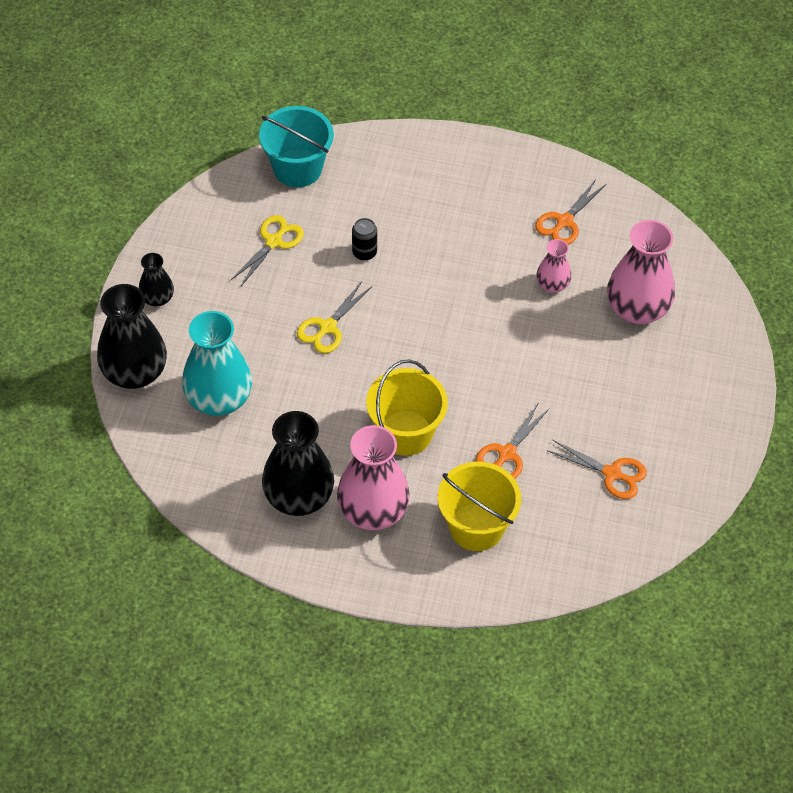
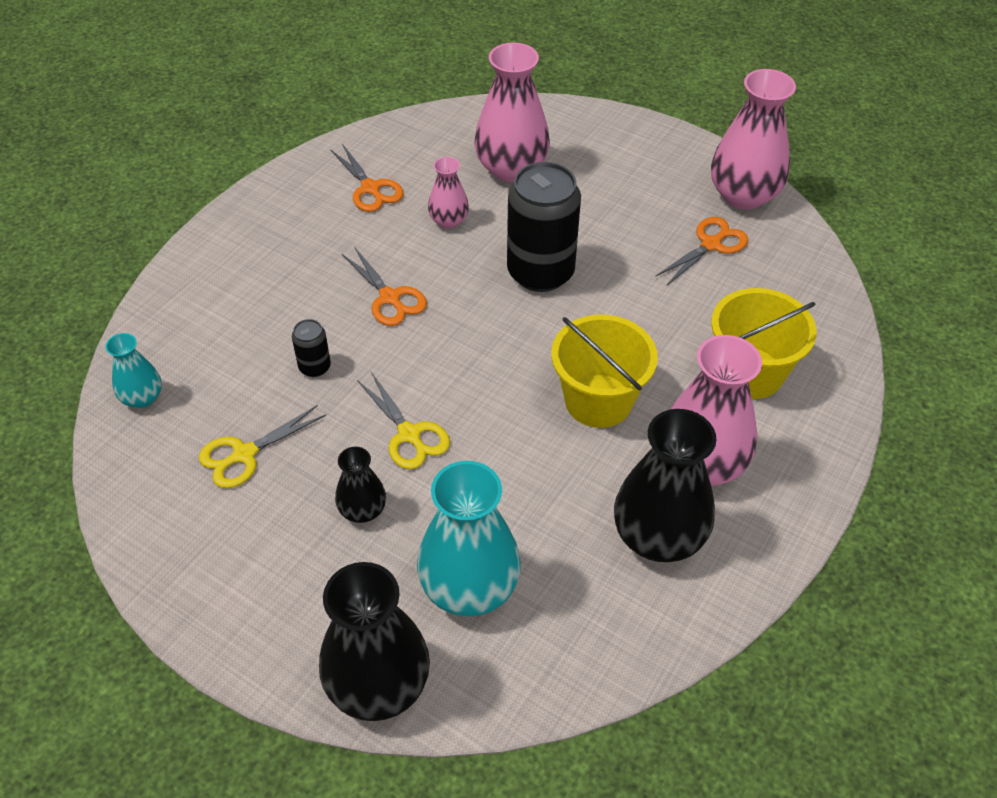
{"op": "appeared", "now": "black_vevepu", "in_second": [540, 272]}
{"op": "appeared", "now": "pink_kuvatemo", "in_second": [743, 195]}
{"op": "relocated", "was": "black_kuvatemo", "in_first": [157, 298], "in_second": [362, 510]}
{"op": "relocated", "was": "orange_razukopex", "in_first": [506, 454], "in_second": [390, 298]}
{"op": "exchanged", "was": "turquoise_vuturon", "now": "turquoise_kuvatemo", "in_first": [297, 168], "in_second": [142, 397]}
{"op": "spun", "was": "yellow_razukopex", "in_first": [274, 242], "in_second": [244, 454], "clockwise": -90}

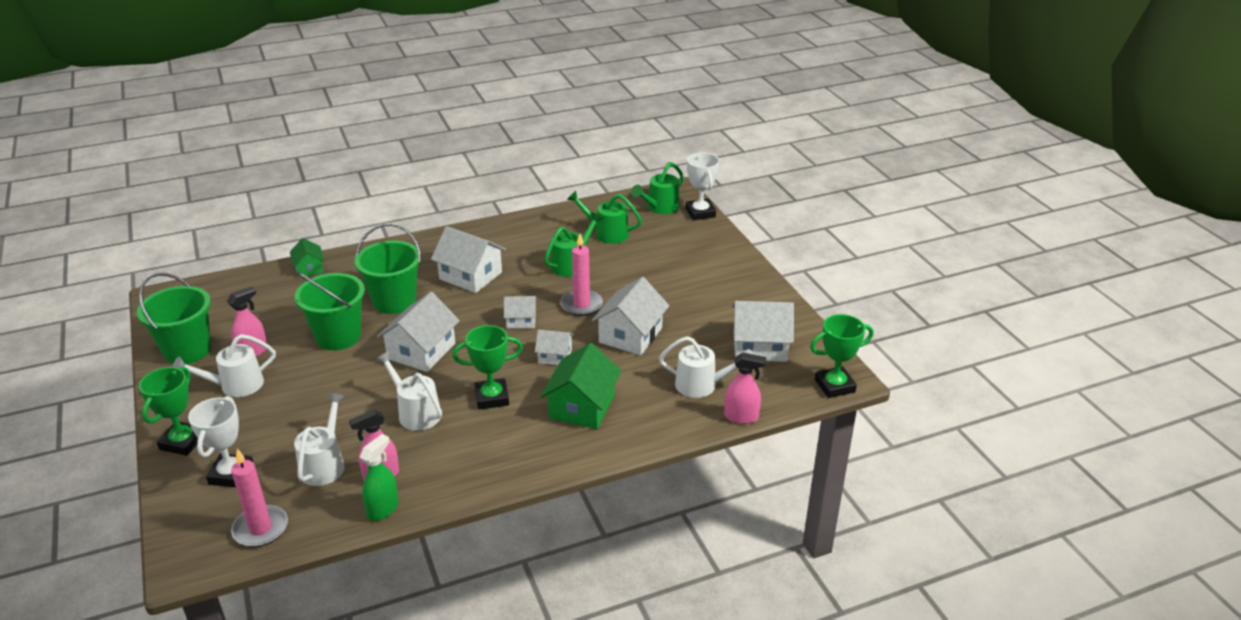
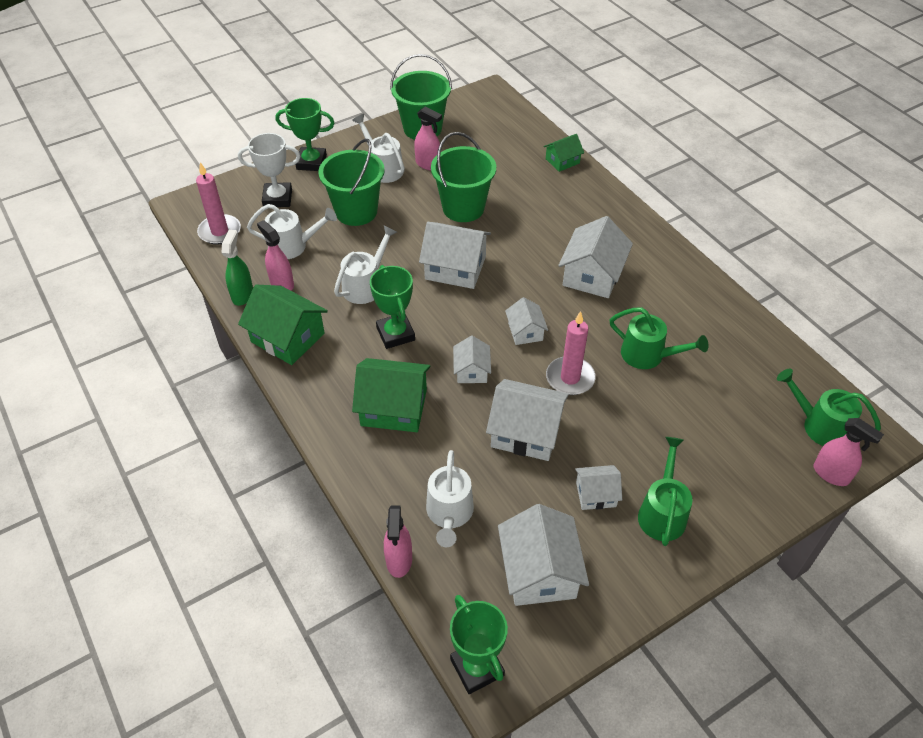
{"op": "appeared", "now": "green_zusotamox", "in_second": [287, 337]}
{"op": "appeared", "now": "white_zusotamox", "in_second": [595, 494]}
{"op": "relocated", "was": "green_vuturon", "in_first": [394, 301], "in_second": [356, 211]}
{"op": "relocated", "was": "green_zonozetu", "in_first": [606, 233], "in_second": [662, 512]}
{"op": "exchanged", "was": "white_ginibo", "now": "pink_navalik", "in_first": [700, 213], "in_second": [831, 474]}
{"op": "spun", "was": "green_navalik", "in_first": [383, 509], "in_second": [242, 295], "clockwise": -105}

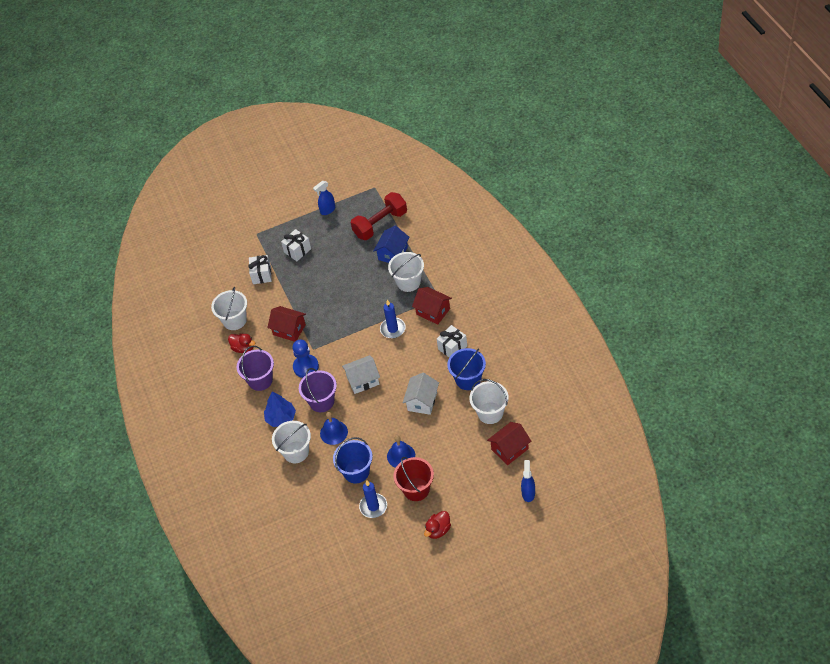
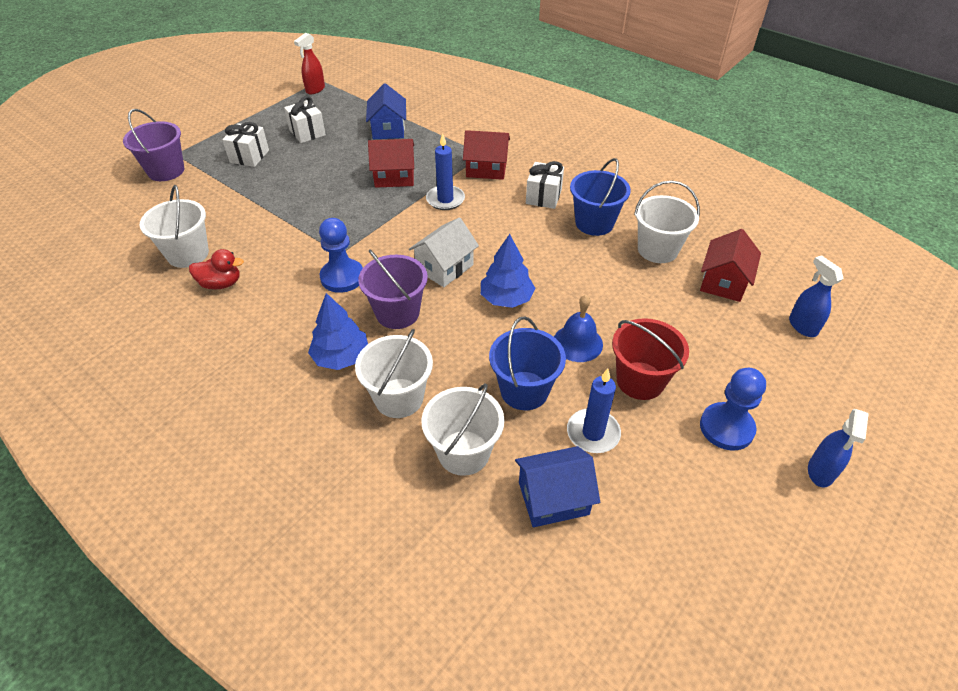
{"op": "missing", "was": "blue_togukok", "in_first": [334, 432]}
{"op": "missing", "was": "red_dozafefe", "in_first": [380, 224]}
{"op": "missing", "was": "white_zusotamox", "in_first": [422, 401]}
{"op": "appeared", "now": "red_navalik", "in_second": [315, 90]}
{"op": "appeared", "now": "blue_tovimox", "in_second": [506, 298]}
{"op": "appeared", "now": "blue_zusotamox", "in_second": [553, 498]}
{"op": "relocated", "was": "purple_vuturon", "in_first": [260, 380], "in_second": [166, 171]}
{"op": "relocated", "was": "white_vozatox", "in_first": [261, 275], "in_second": [307, 132]}
{"op": "relocated", "was": "red_zusotamox", "in_first": [289, 329], "in_second": [394, 177]}
{"op": "relocated", "was": "blue_navalik", "in_first": [327, 210], "in_second": [820, 472]}
{"op": "relocated", "was": "white_vuturon", "in_first": [408, 282], "in_second": [463, 452]}
{"op": "exchanged", "was": "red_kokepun", "now": "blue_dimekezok", "in_first": [438, 530], "in_second": [726, 428]}

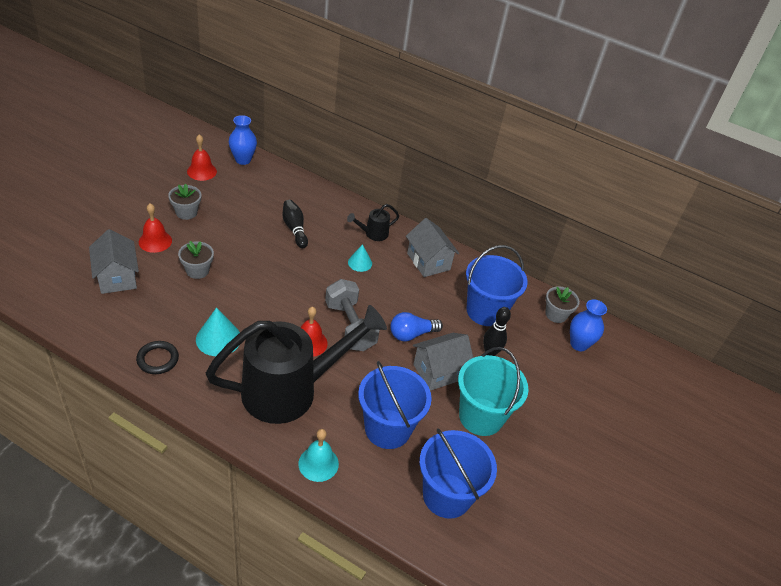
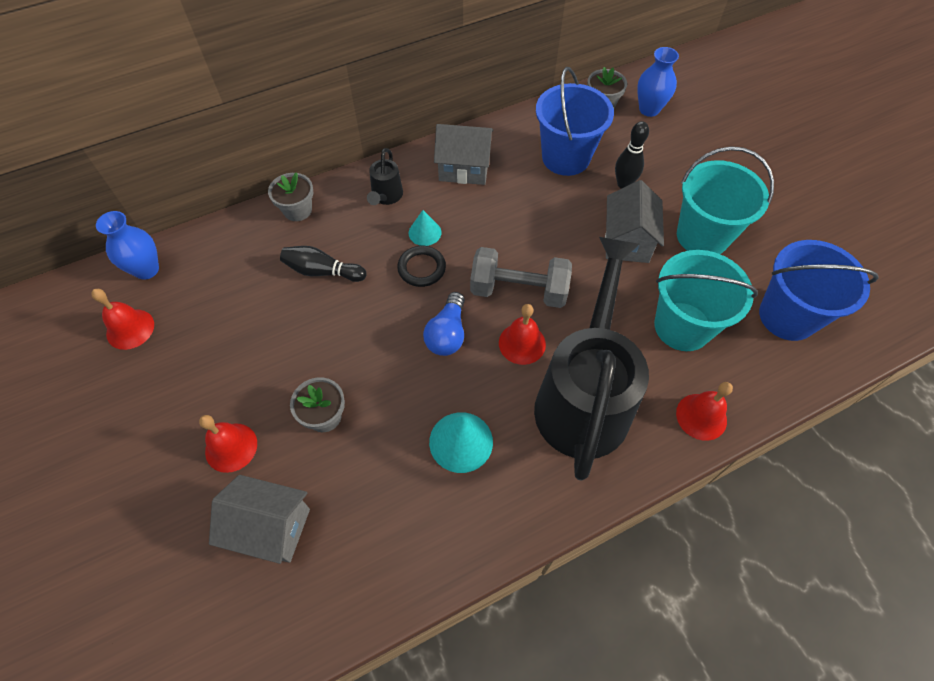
{"op": "relocated", "was": "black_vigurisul", "in_first": [158, 359], "in_second": [421, 268]}
{"op": "relocated", "was": "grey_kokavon", "in_first": [186, 212], "in_second": [297, 210]}
{"op": "relocated", "was": "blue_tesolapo", "in_first": [411, 334], "in_second": [447, 334]}
{"op": "colour", "was": "turquoise_togukok", "now": "red_togukok", "in_first": [318, 463], "in_second": [701, 416]}
{"op": "colour", "was": "blue_vuturon", "now": "turquoise_vuturon", "in_first": [387, 429], "in_second": [682, 326]}

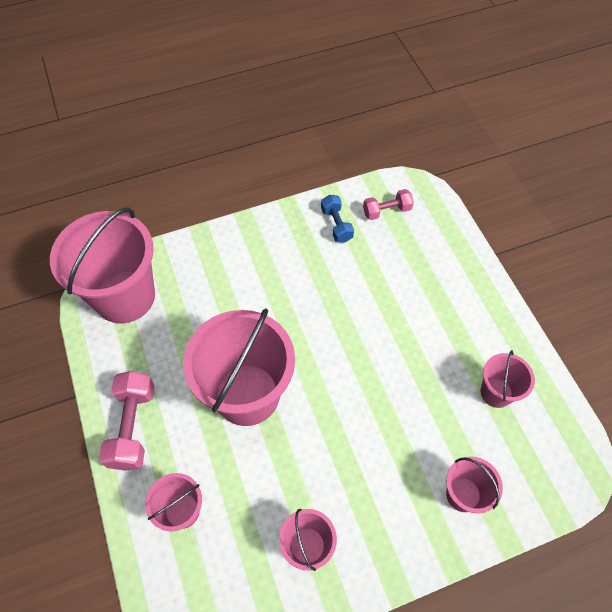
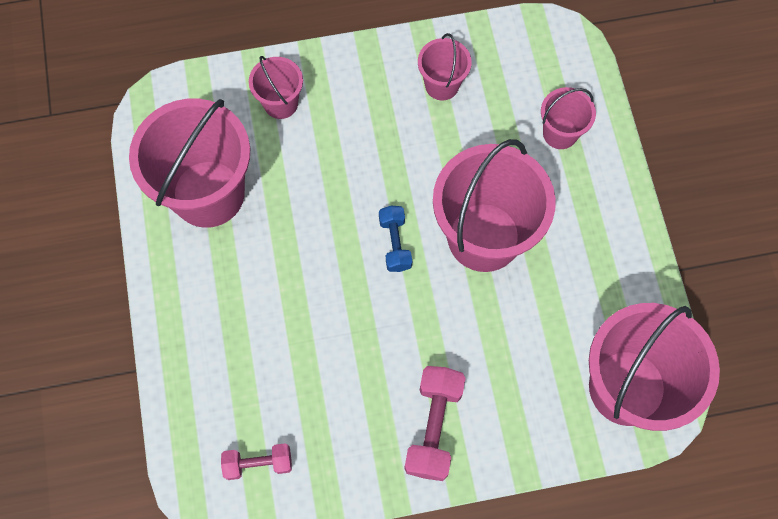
{"op": "relocated", "was": "pink_dozafefe", "in_first": [133, 426], "in_second": [433, 427]}
{"op": "relocated", "was": "blue_dozafefe", "in_first": [336, 225], "in_second": [395, 243]}
{"op": "size", "was": "pink_vuturon", "in_first": [496, 392], "in_second": [208, 193], "ratio": 2.04}

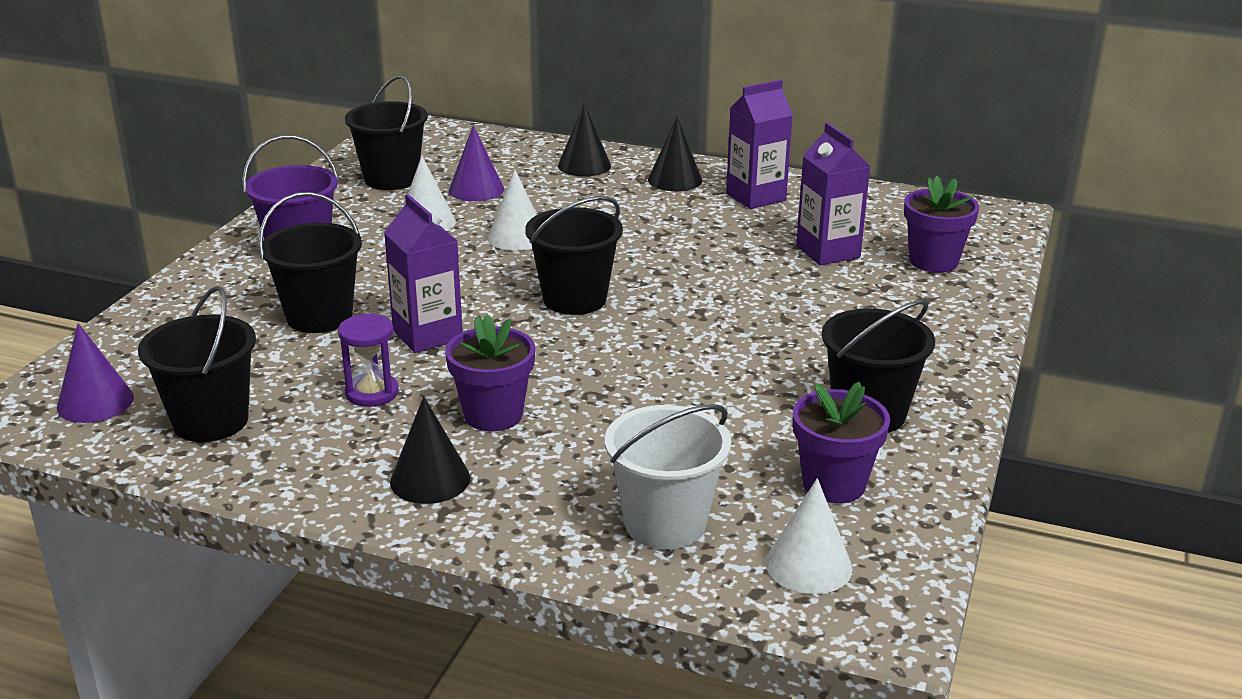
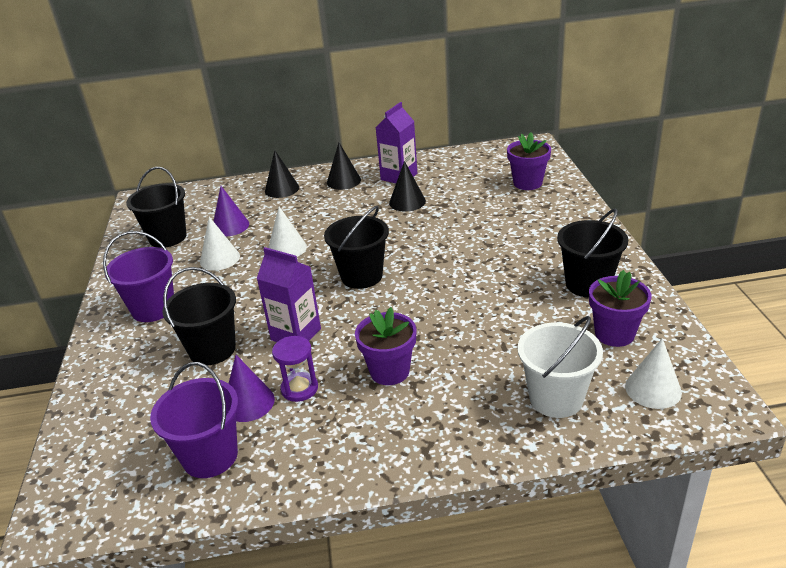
{"op": "missing", "was": "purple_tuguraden", "in_first": [828, 251]}
{"op": "relocated", "was": "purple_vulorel", "in_first": [95, 402], "in_second": [248, 402]}
{"op": "relocated", "was": "black_vulorel", "in_first": [430, 479], "in_second": [407, 202]}
{"op": "colour", "was": "black_vuturon", "now": "purple_vuturon", "in_first": [210, 421], "in_second": [210, 456]}

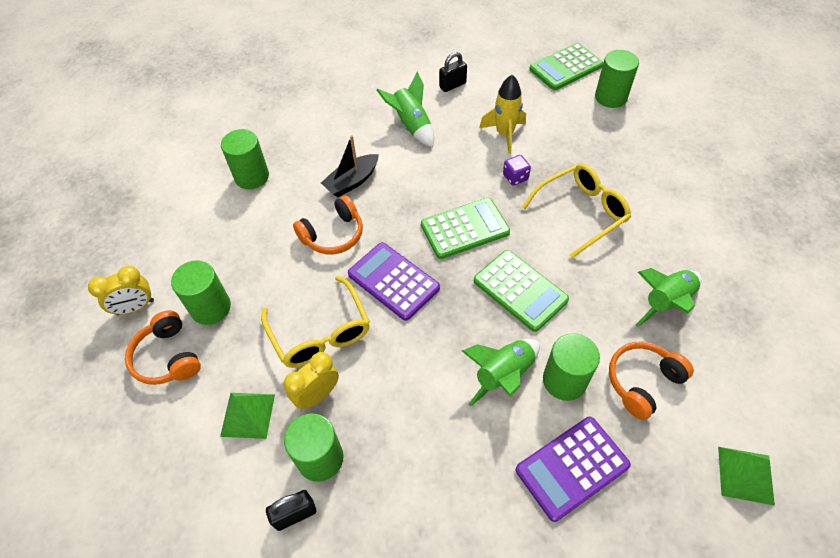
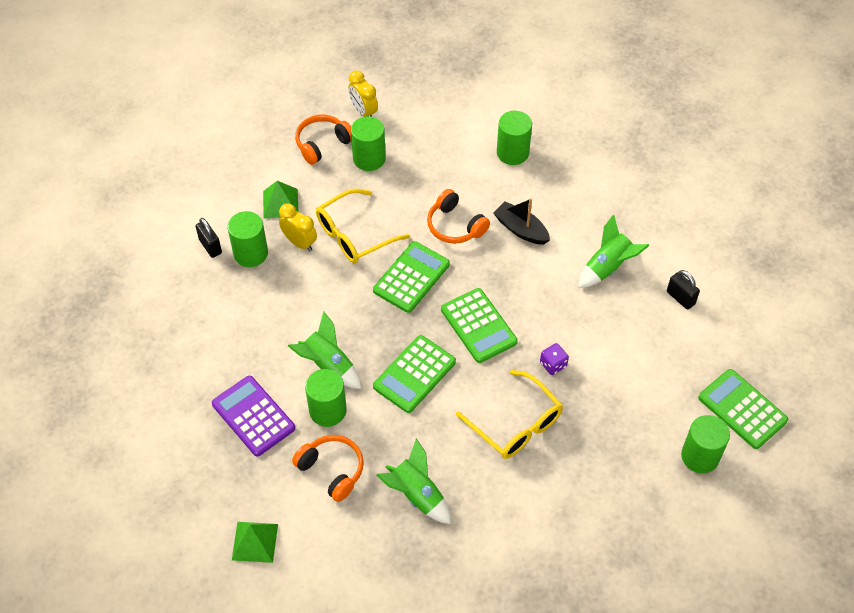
{"op": "missing", "was": "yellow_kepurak", "in_first": [504, 134]}
{"op": "colour", "was": "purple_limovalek", "now": "green_limovalek", "in_first": [393, 281], "in_second": [411, 277]}

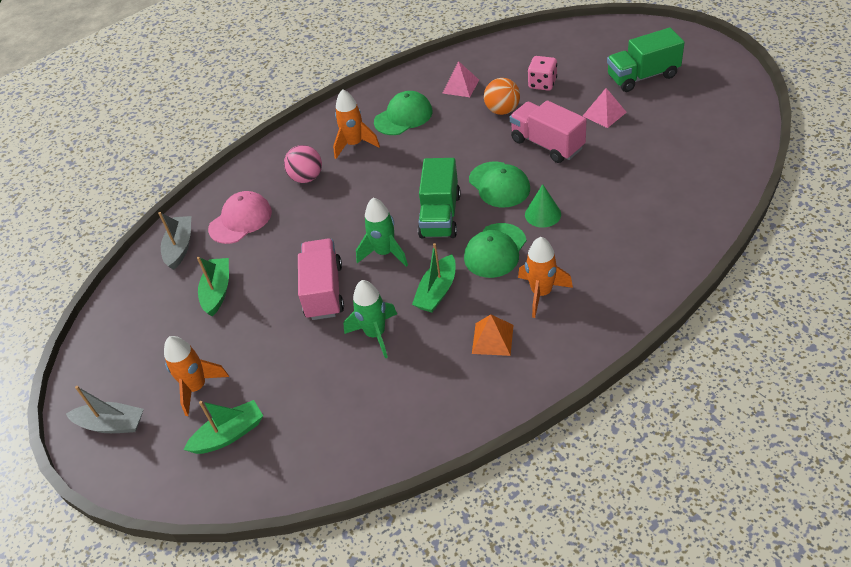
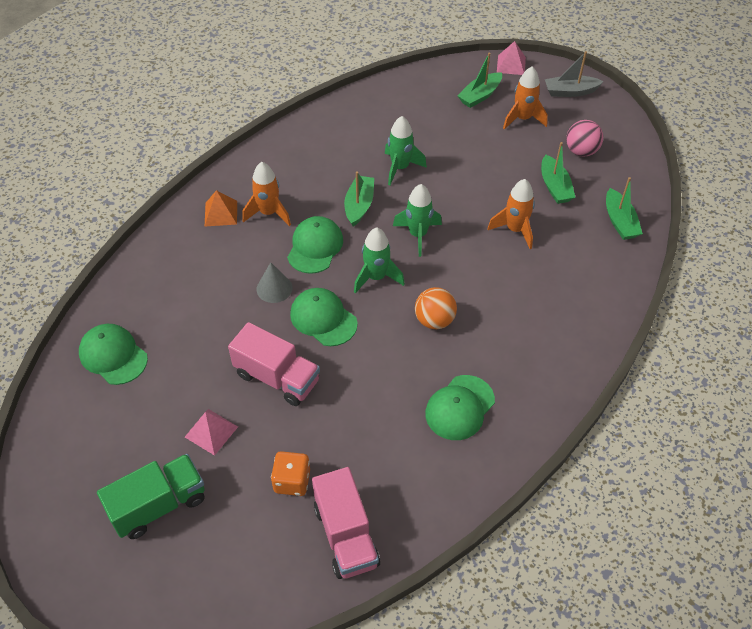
{"op": "missing", "was": "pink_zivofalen", "in_first": [240, 220]}
{"op": "appeared", "now": "green_zivofalen", "in_second": [113, 355]}
{"op": "relocated", "was": "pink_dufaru", "in_first": [307, 178], "in_second": [581, 151]}
{"op": "relocated", "was": "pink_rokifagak", "in_first": [324, 291], "in_second": [346, 535]}
{"op": "relocated", "was": "orange_kepurak", "in_first": [354, 144], "in_second": [515, 230]}
{"op": "relocated", "was": "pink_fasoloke", "in_first": [460, 86], "in_second": [511, 65]}
{"op": "relocated", "was": "orange_fasoloke", "in_first": [492, 339], "in_second": [221, 213]}
{"op": "relocated", "was": "orange_dufaru", "in_first": [502, 110], "in_second": [434, 320]}
{"op": "exchanged", "was": "green_rokifagak", "now": "green_kepurak", "in_first": [440, 216], "in_second": [376, 277]}
{"op": "colour", "was": "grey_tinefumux", "now": "green_tinefumux", "in_first": [180, 247], "in_second": [619, 221]}
{"op": "colour", "was": "green_vulorel", "now": "grey_vulorel", "in_first": [543, 214], "in_second": [274, 288]}
{"op": "colour", "was": "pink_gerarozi", "now": "orange_gerarozi", "in_first": [542, 84], "in_second": [292, 481]}

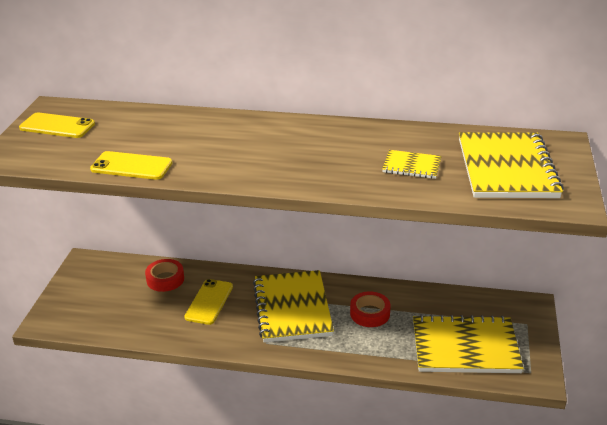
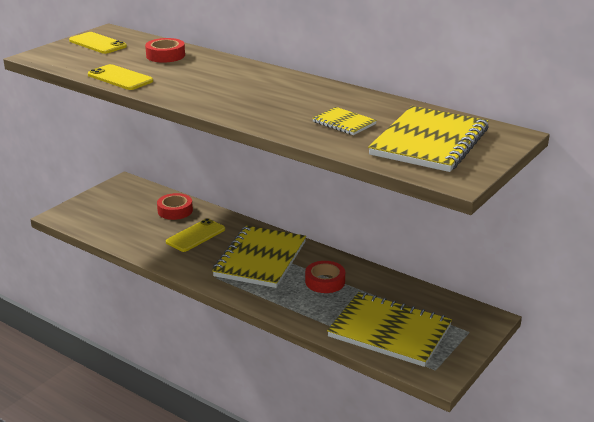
{"op": "appeared", "now": "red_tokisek", "in_second": [165, 55]}

